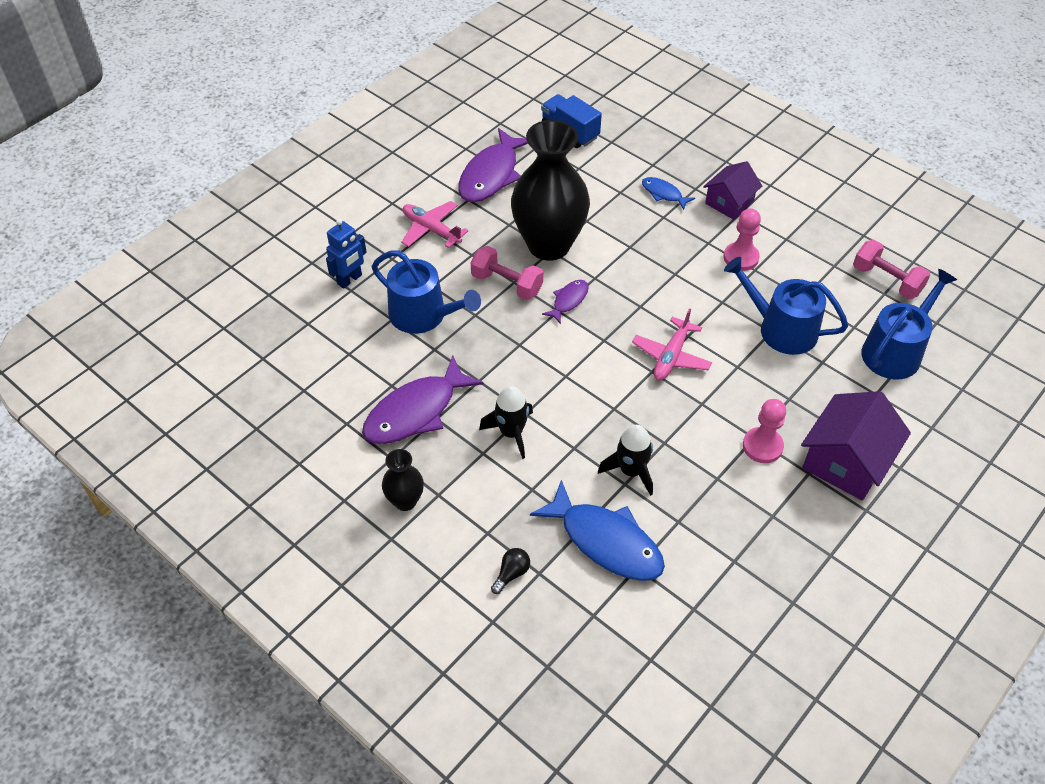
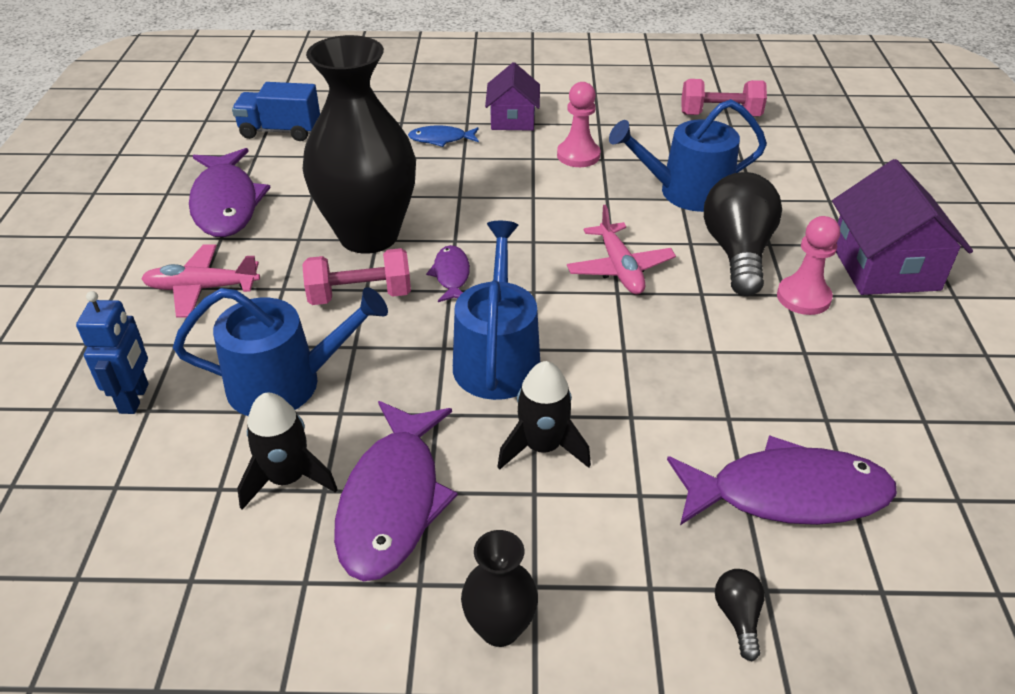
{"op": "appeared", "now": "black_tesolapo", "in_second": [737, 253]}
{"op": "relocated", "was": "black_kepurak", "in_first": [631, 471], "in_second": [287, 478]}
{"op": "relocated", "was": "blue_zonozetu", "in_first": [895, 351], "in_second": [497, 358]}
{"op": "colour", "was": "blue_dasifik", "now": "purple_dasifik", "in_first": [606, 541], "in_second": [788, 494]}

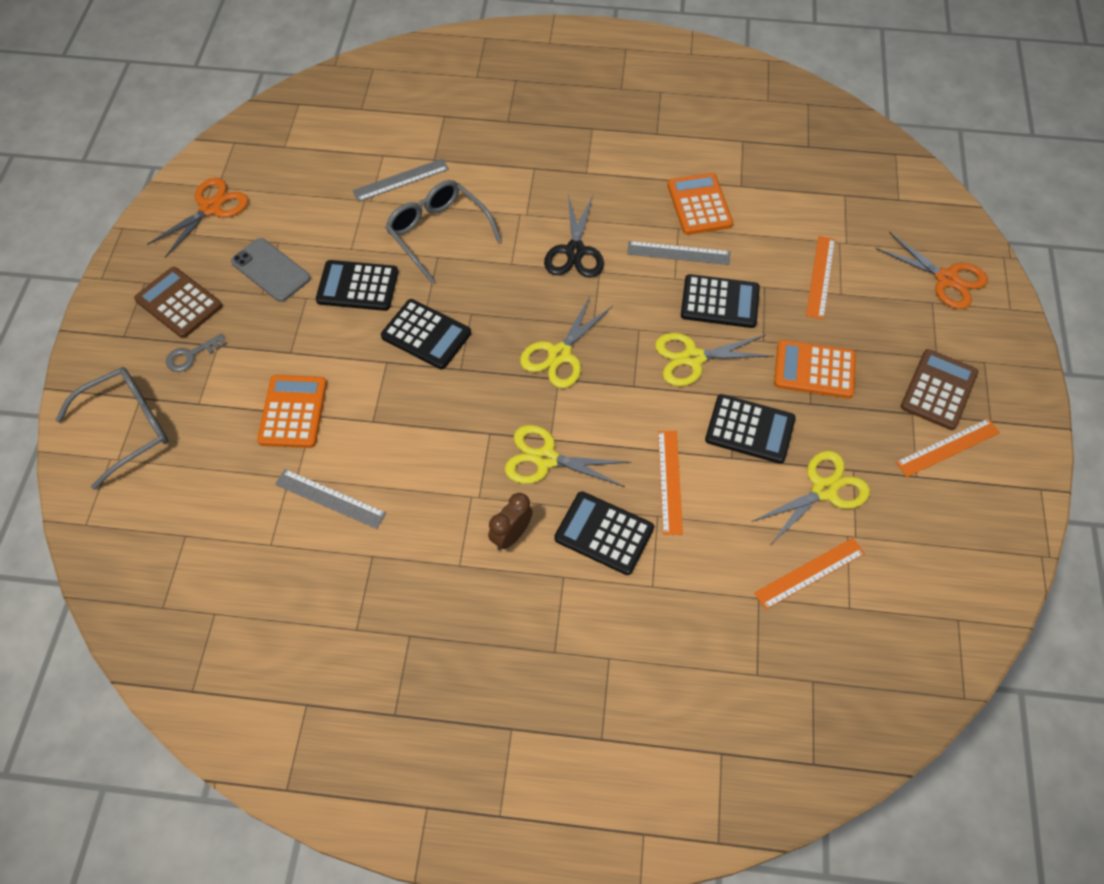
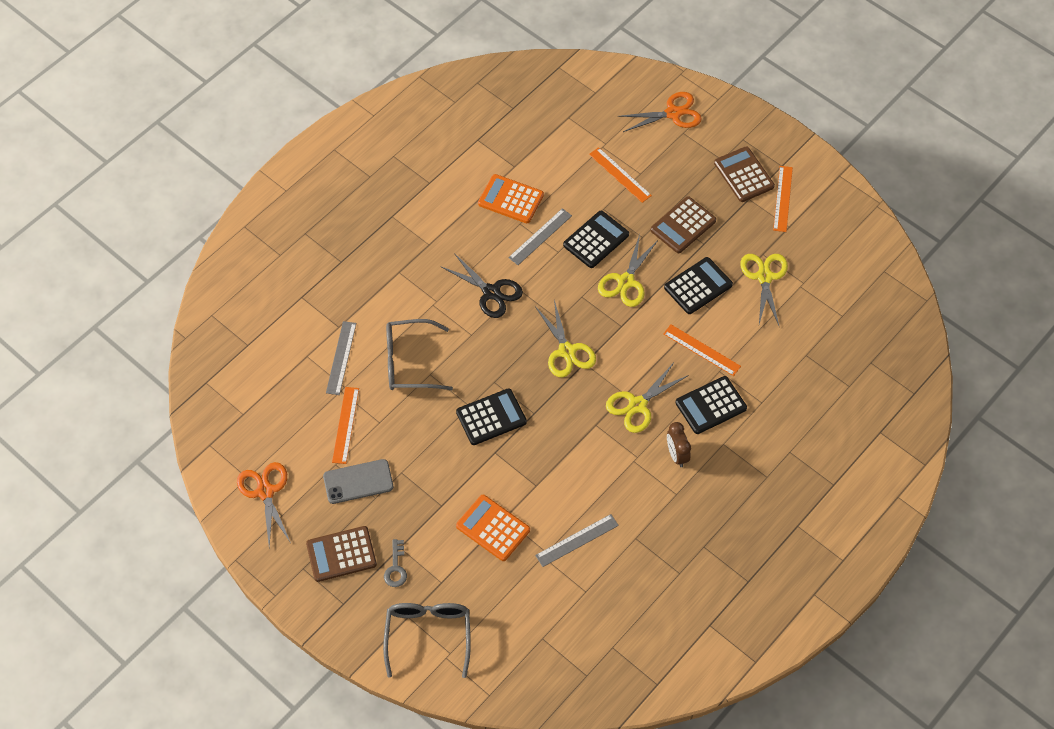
{"op": "missing", "was": "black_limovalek", "in_first": [357, 286]}
{"op": "relocated", "was": "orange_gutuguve", "in_first": [809, 573], "in_second": [345, 425]}
{"op": "colour", "was": "orange_limovalek", "now": "brown_limovalek", "in_first": [814, 370], "in_second": [683, 225]}

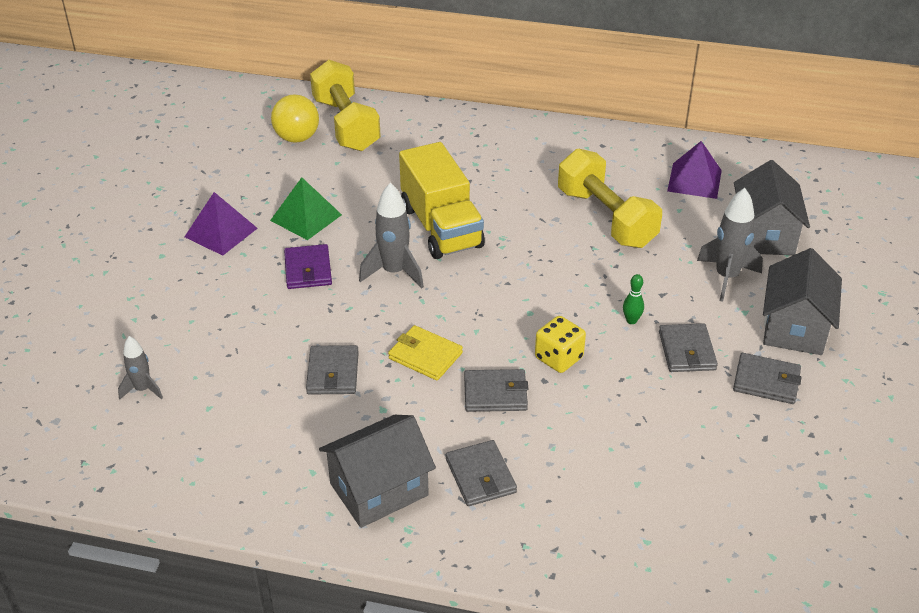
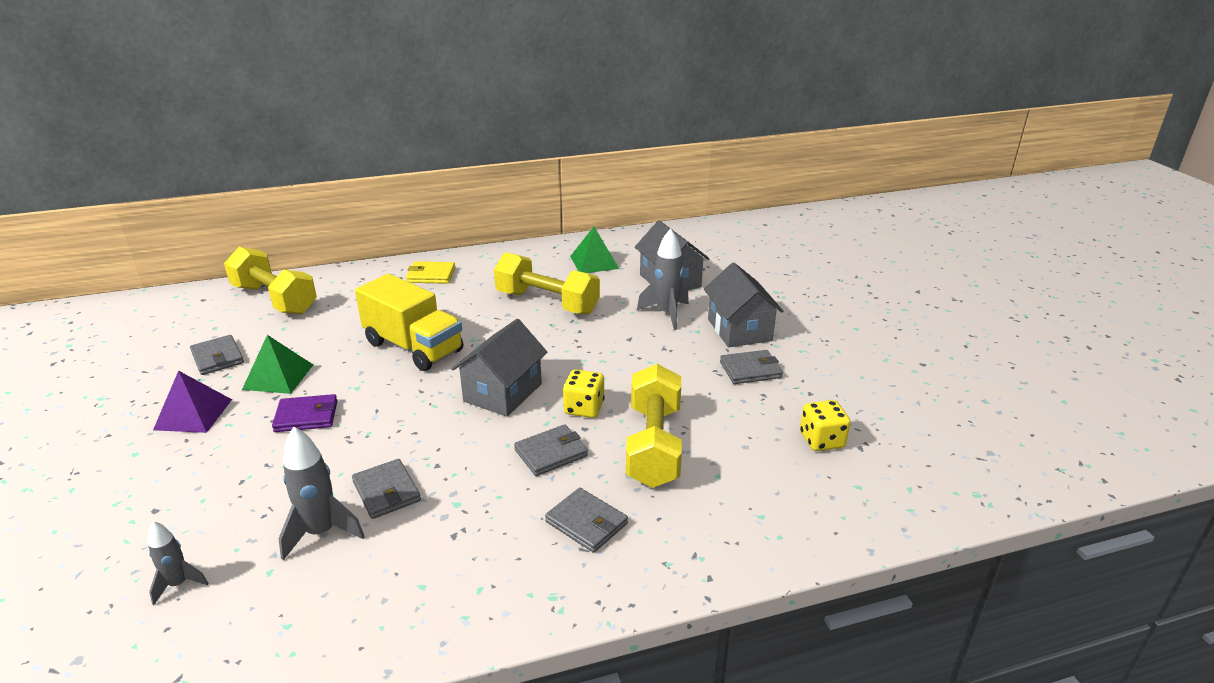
{"op": "missing", "was": "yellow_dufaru", "in_first": [297, 138]}
{"op": "missing", "was": "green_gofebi", "in_first": [631, 320]}
{"op": "appeared", "now": "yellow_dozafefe", "in_second": [654, 445]}
{"op": "appeared", "now": "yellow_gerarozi", "in_second": [821, 440]}
{"op": "relocated", "was": "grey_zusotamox", "in_first": [379, 489], "in_second": [503, 392]}
{"op": "relocated", "was": "grey_kepurak", "in_first": [394, 272], "in_second": [321, 533]}
{"op": "relocated", "was": "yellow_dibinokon", "in_first": [425, 356], "in_second": [431, 275]}
{"op": "relocated", "was": "grey_dibinokon", "in_first": [687, 351], "in_second": [217, 357]}
{"op": "colour", "was": "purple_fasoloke", "now": "green_fasoloke", "in_first": [694, 180], "in_second": [594, 262]}
{"op": "spun", "was": "purple_dibinokon", "in_first": [308, 269], "in_second": [306, 416], "clockwise": -60}

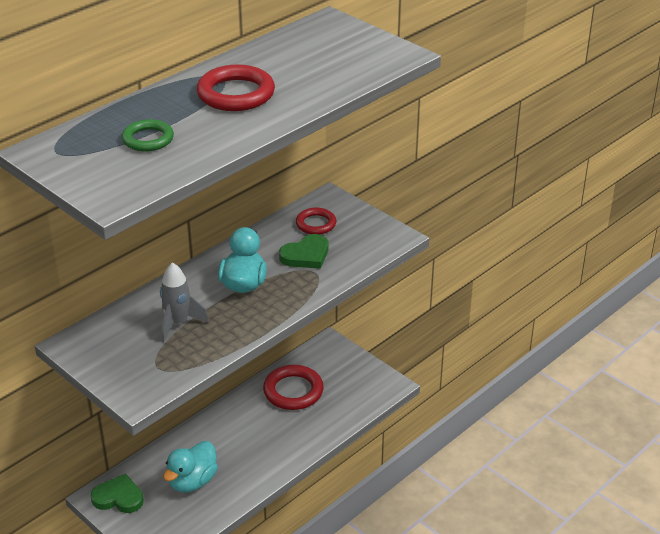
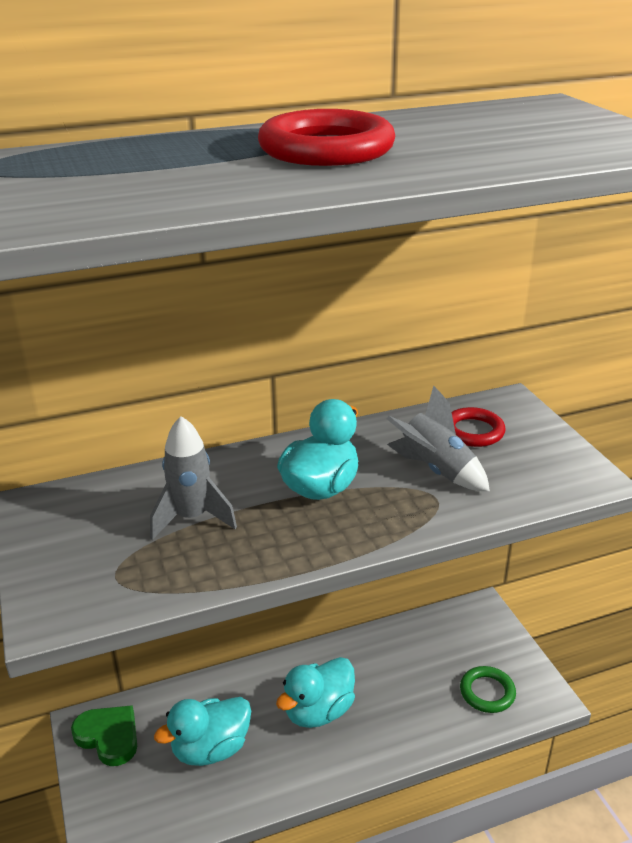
{"op": "missing", "was": "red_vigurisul", "in_first": [293, 391]}
{"op": "appeared", "now": "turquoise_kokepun", "in_second": [318, 711]}
{"op": "relocated", "was": "green_vigurisul", "in_first": [148, 139], "in_second": [487, 692]}
{"op": "exchanged", "was": "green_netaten", "now": "grey_kepurak", "in_first": [306, 255], "in_second": [435, 470]}

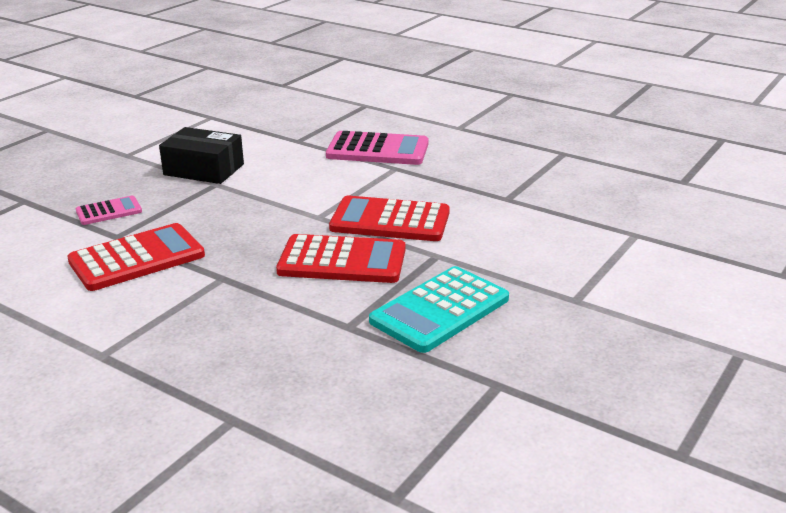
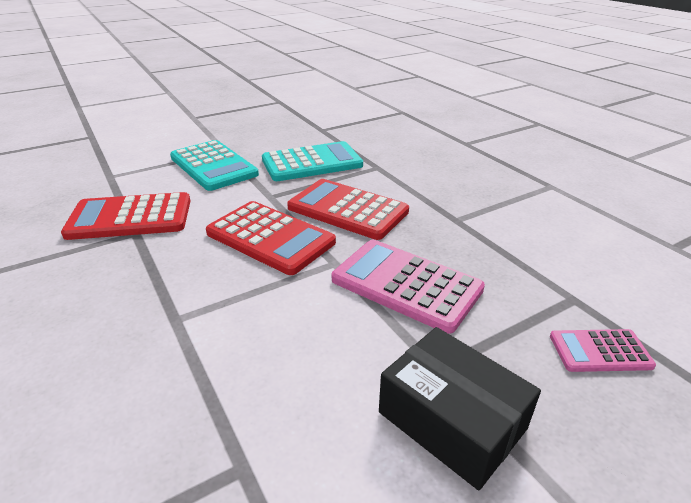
{"op": "appeared", "now": "turquoise_limovalek", "in_second": [213, 166]}
{"op": "relocated", "was": "red_limovalek", "in_first": [137, 258], "in_second": [130, 217]}
{"op": "relocated", "was": "pink_limovalek", "in_first": [377, 150], "in_second": [406, 284]}

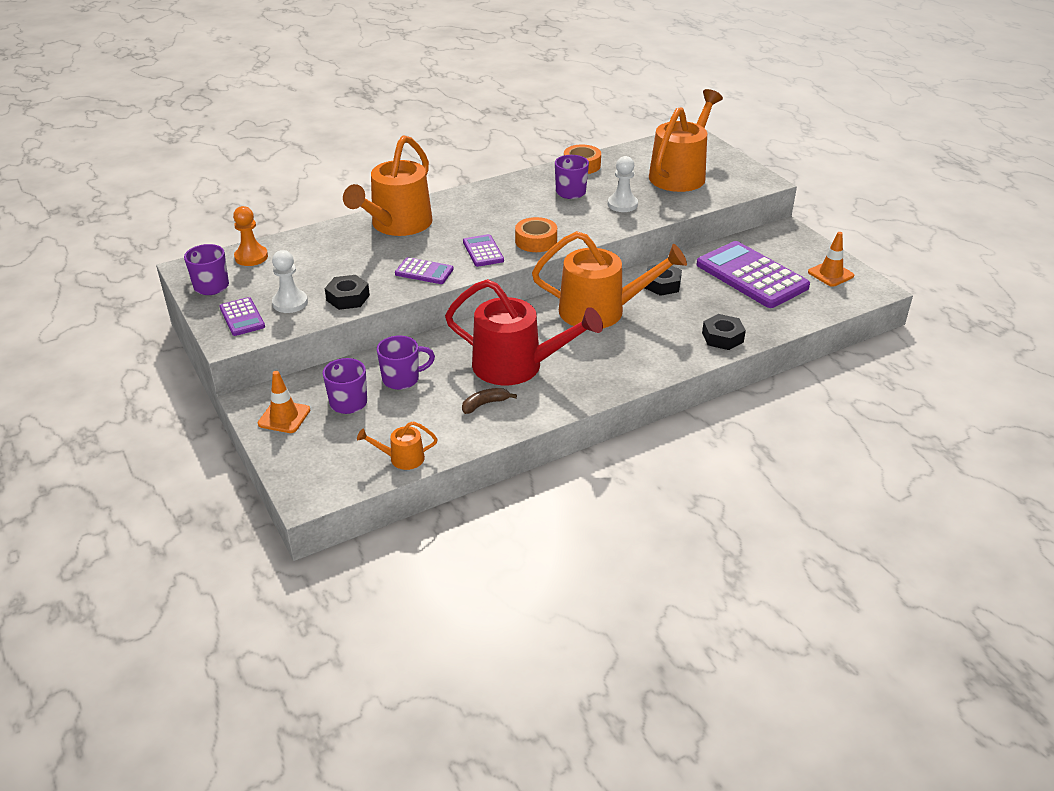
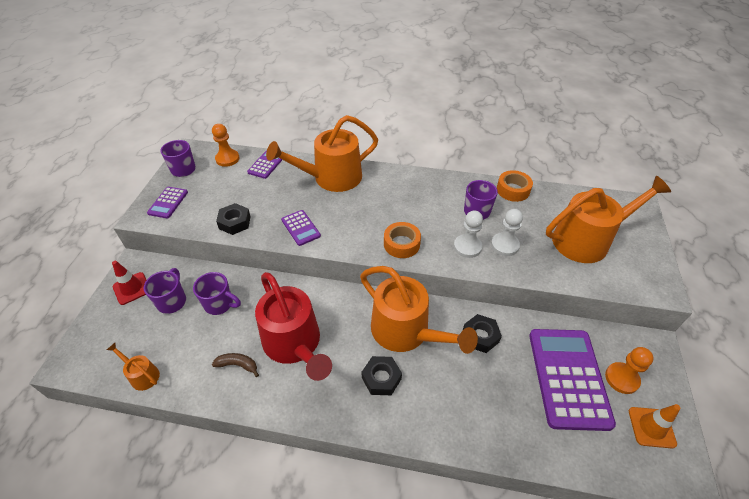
{"op": "appeared", "now": "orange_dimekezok", "in_second": [621, 378]}
{"op": "relocated", "was": "white_dimekezok", "in_first": [290, 303], "in_second": [467, 247]}
{"op": "relocated", "was": "purple_limovalek", "in_first": [483, 251], "in_second": [266, 165]}
{"op": "relocated", "was": "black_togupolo", "in_first": [722, 337], "in_second": [381, 378]}
{"op": "colour", "was": "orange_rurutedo", "now": "red_rurutedo", "in_first": [284, 417], "in_second": [132, 288]}

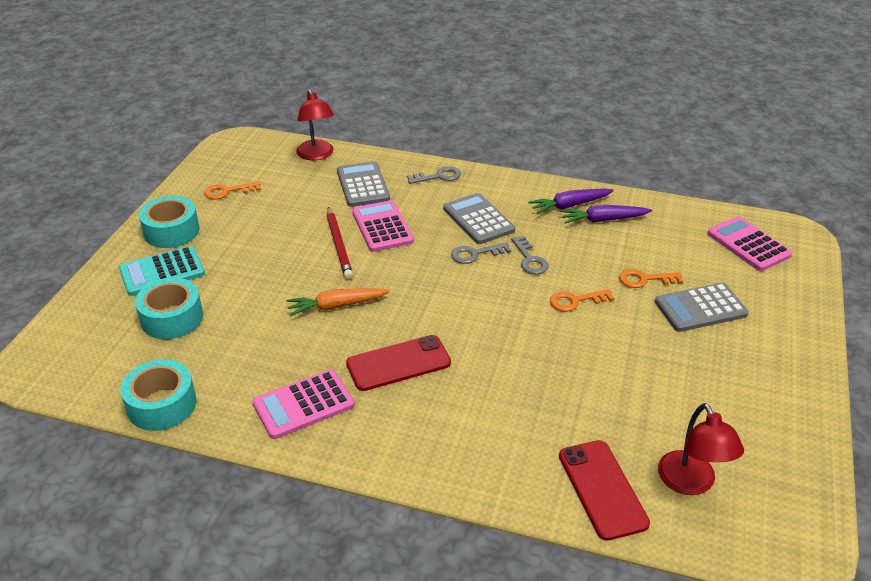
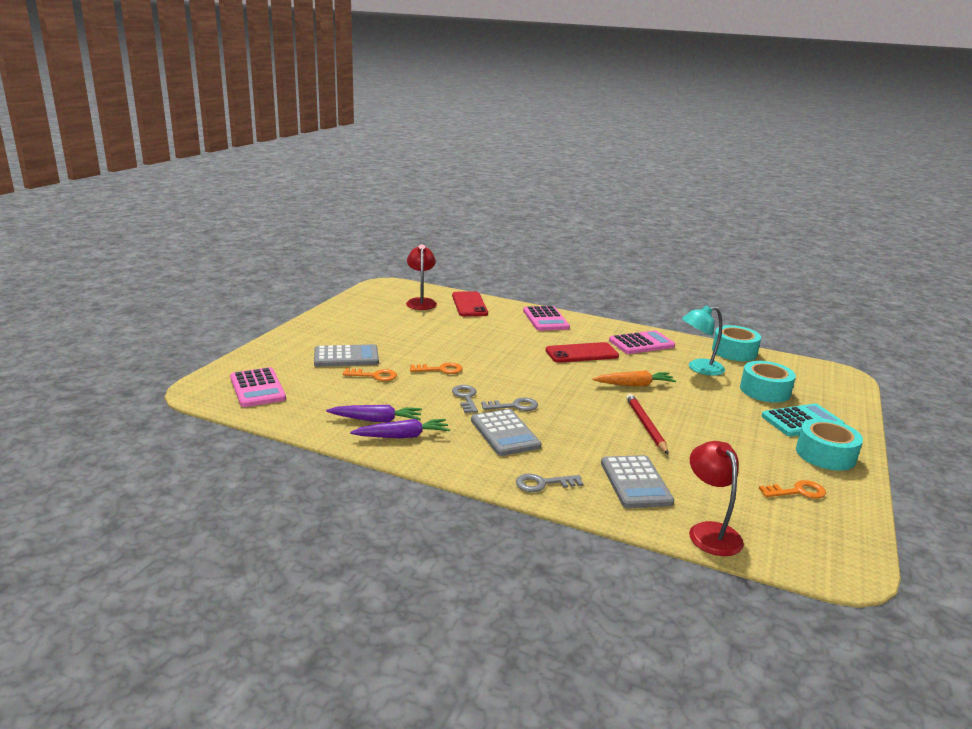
{"op": "appeared", "now": "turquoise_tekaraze", "in_second": [699, 368]}
{"op": "relocated", "was": "pink_limovalek", "in_first": [382, 227], "in_second": [545, 319]}

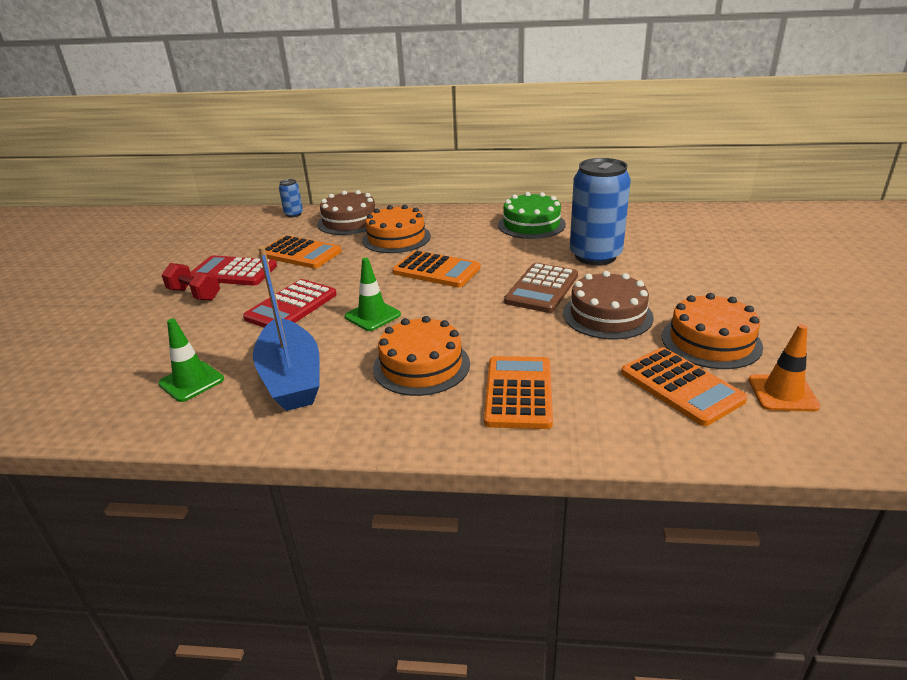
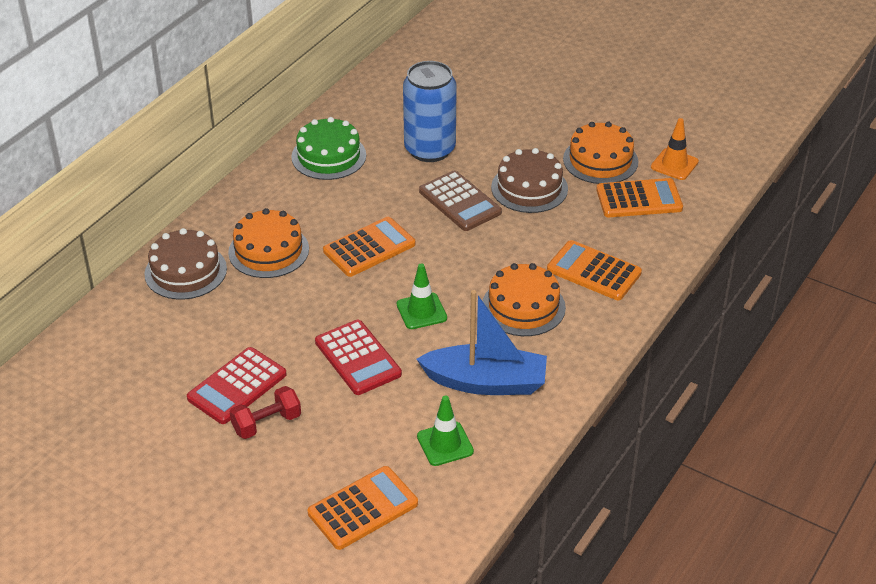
{"op": "missing", "was": "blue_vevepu", "in_first": [293, 214]}
{"op": "relocated", "was": "orange_limovalek", "in_first": [300, 253], "in_second": [363, 508]}

